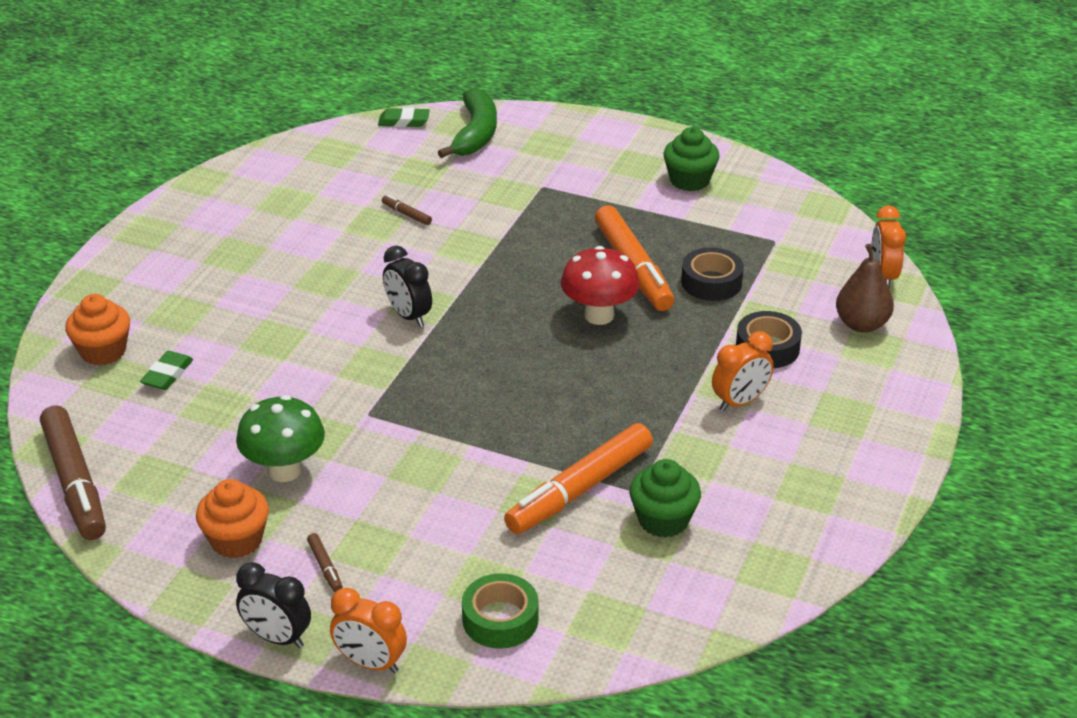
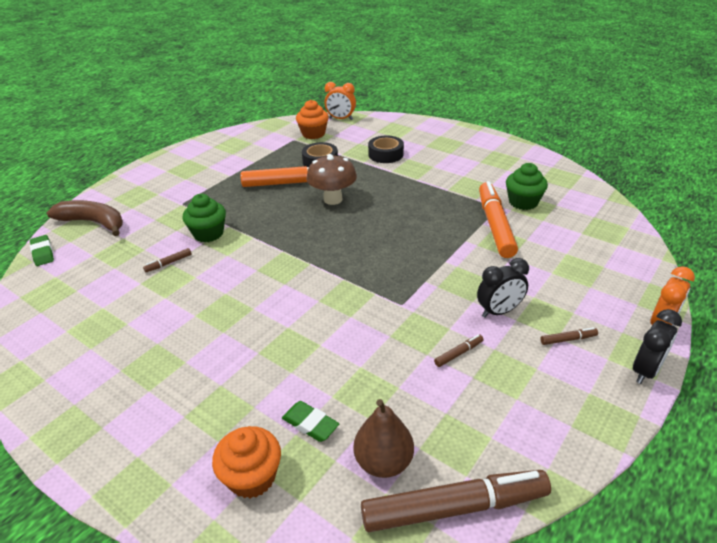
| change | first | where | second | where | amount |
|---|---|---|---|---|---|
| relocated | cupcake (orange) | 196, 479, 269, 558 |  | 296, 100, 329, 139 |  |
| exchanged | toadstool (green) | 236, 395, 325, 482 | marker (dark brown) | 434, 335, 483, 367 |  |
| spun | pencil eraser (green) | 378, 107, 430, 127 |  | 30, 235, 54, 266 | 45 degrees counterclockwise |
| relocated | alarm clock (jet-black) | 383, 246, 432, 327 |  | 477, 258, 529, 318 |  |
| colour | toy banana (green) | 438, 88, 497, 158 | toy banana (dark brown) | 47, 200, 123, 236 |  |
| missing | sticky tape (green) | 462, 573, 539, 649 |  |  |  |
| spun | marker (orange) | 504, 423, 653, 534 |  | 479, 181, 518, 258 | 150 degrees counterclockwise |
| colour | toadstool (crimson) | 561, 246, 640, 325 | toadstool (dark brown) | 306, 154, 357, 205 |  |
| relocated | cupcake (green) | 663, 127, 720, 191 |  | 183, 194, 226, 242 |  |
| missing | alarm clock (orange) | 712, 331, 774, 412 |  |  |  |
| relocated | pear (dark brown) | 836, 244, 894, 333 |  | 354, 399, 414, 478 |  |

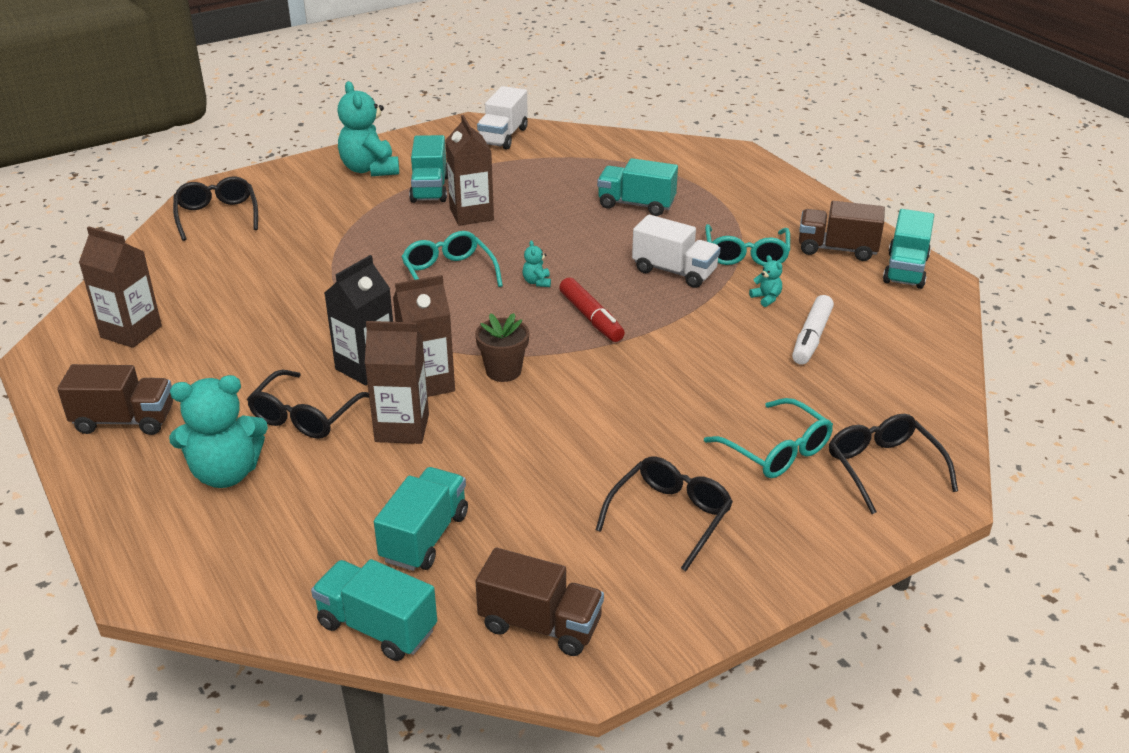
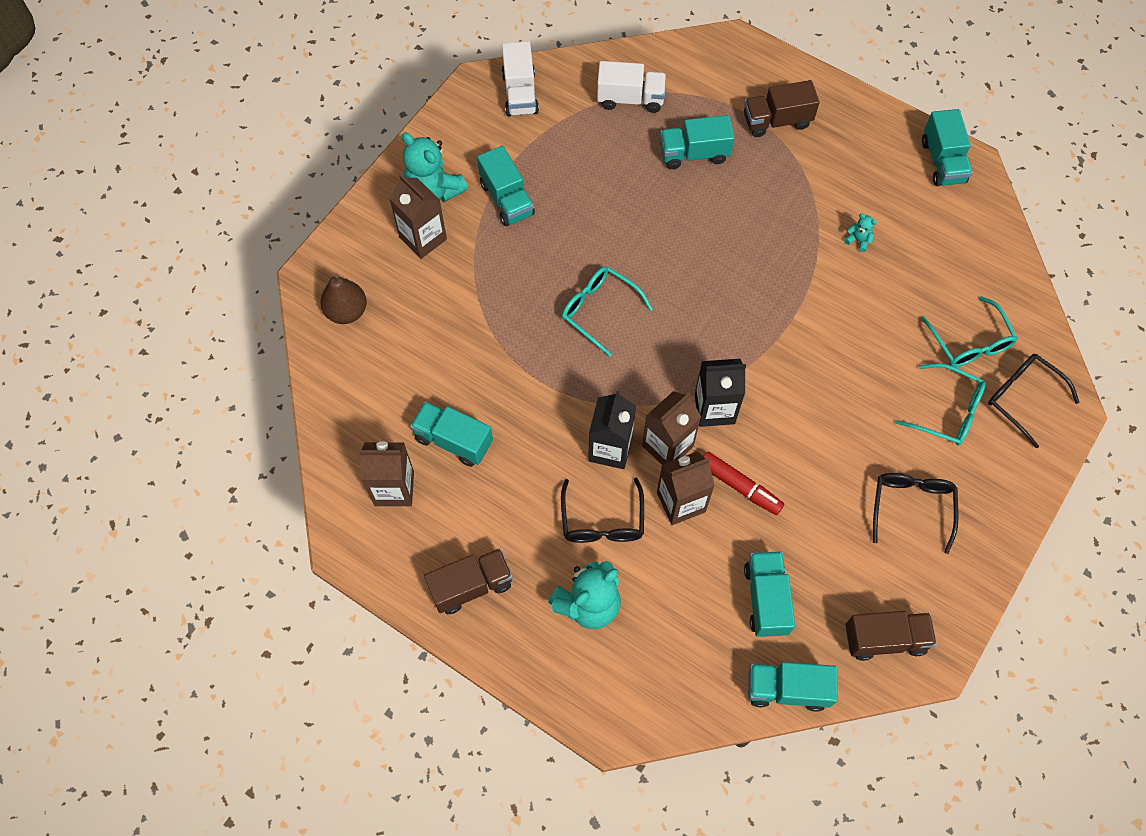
| change | first | where | second | where | amount |
|---|---|---|---|---|---|
| exchanged | eyeglasses (jet-black) | 173, 177, 258, 241 | pear (dark brown) | 320, 274, 367, 324 |  |
| relocated | milk carton (dark brown) | 445, 115, 494, 226 |  | 389, 174, 447, 259 |  |
| exchanged | potted plant (dark brown) | 475, 313, 529, 382 | milk carton (jet-black) | 695, 359, 746, 427 |  |
| missing | teddy bear (aqua) | 523, 240, 551, 287 |  |  |  |
| relocated | marker (crimson) | 559, 278, 625, 342 |  | 704, 452, 784, 515 |  |
| relocated | toy truck (snow-white) | 632, 215, 720, 288 |  | 597, 61, 666, 113 |  |
| relocated | eyeglasses (aqua) | 705, 224, 790, 266 |  | 921, 296, 1018, 367 |  |
| missing | marker (snow-white) | 792, 295, 834, 365 |  |  |  |
| relocated | toy truck (dark brown) | 799, 201, 885, 261 |  | 744, 80, 820, 137 |  |
| appeared |  |  | toy truck (aqua) | 410, 401, 493, 467 |  |

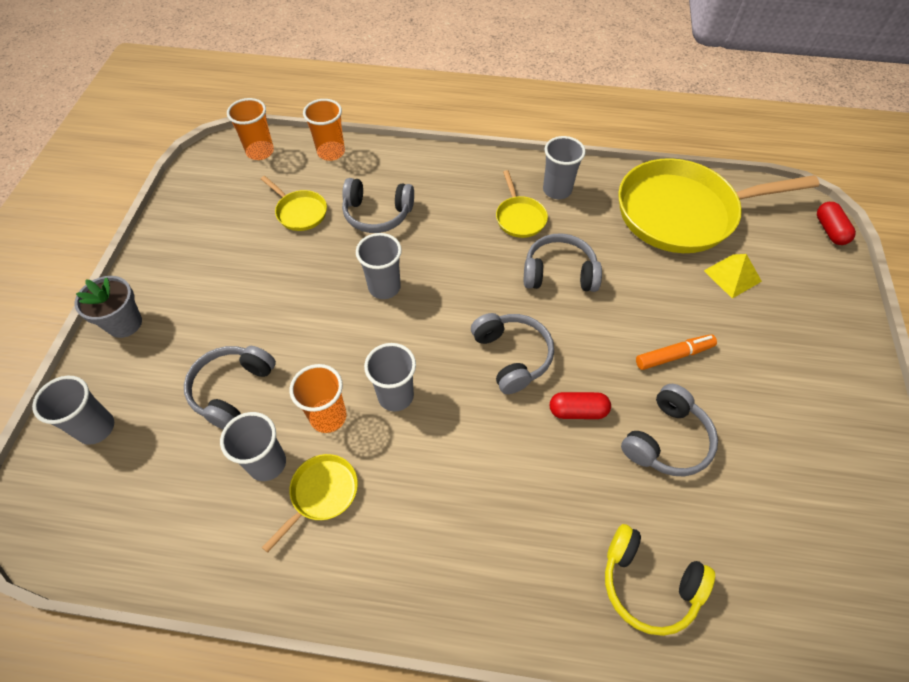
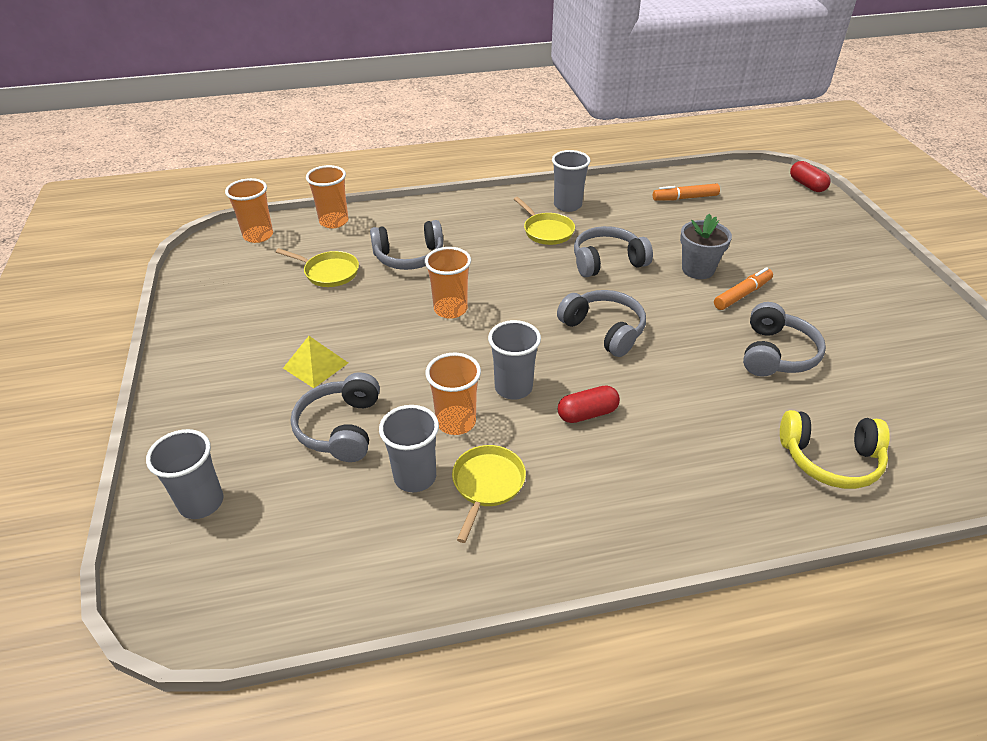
| change | first | where | second | where | amount |
|---|---|---|---|---|---|
| relocated | potted plant (gray) | 75, 276, 142, 338 |  | 680, 214, 732, 279 |  |
| colour | cup (gray) | 356, 233, 402, 299 | cup (orange) | 425, 247, 471, 319 |  |
| relocated | pill (crimson) | 550, 392, 611, 419 |  | 558, 385, 620, 423 |  |
| exchanged | skillet (golden) | 618, 158, 820, 253 | marker (orange) | 653, 183, 720, 201 |  |
| relocated | pyramid (golden) | 704, 254, 762, 298 |  | 283, 336, 348, 388 |  |

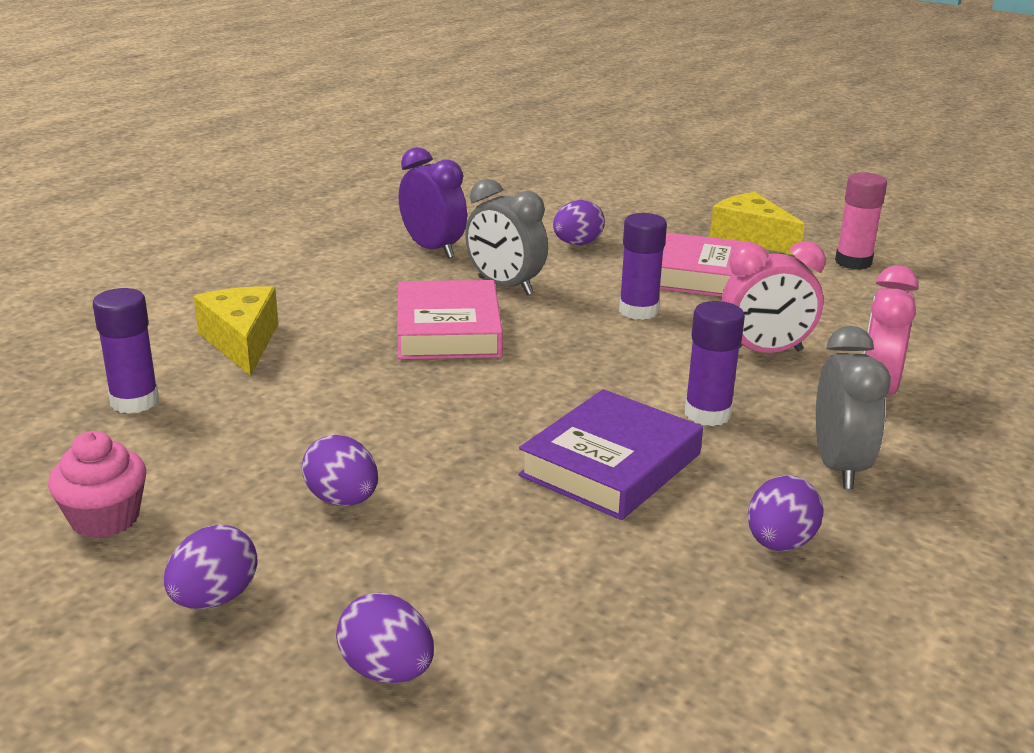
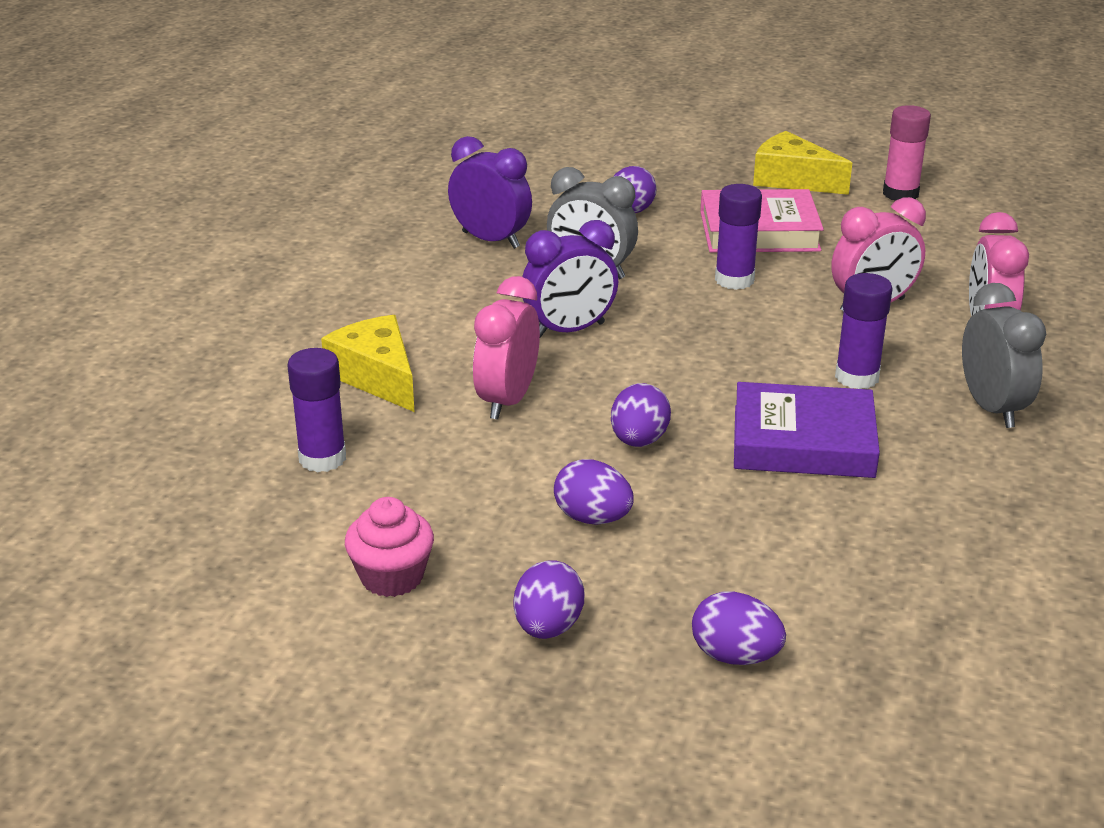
| change | first | where | second | where | amount |
|---|---|---|---|---|---|
| exchanged | book (pink) | 397, 280, 503, 359 | alarm clock (royal purple) | 522, 220, 618, 338 |  |
| spun | book (royal purple) | 518, 389, 703, 520 |  | 734, 382, 880, 478 | 75 degrees clockwise |
| relocated | egg shape (royal purple) | 748, 475, 824, 551 |  | 611, 383, 671, 447 |  |
| appeared |  |  | alarm clock (pink) | 473, 276, 540, 420 |  |

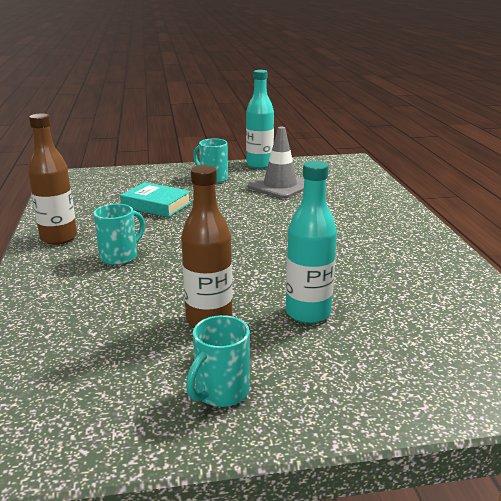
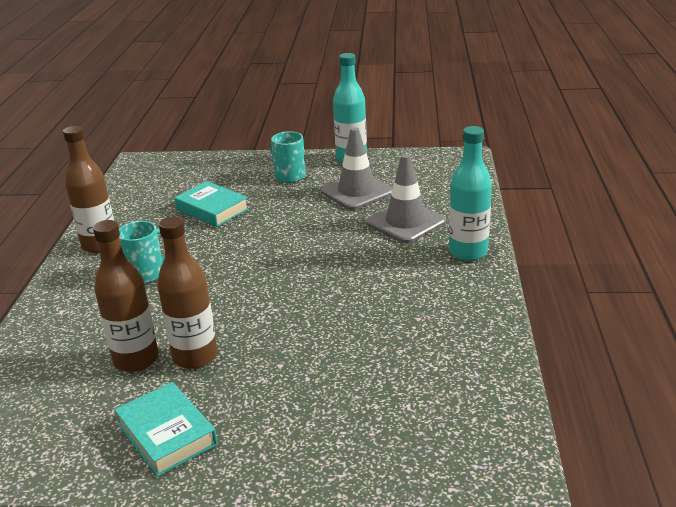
| change | first | where | second | where | amount |
|---|---|---|---|---|---|
| exchanged | mug (aqua) | 186, 315, 250, 407 | book (aqua) | 114, 382, 218, 477 |  |
| relocated | bottle (aqua) | 286, 161, 337, 323 |  | 449, 126, 492, 261 |  |
| appeared |  |  | bottle (dark brown) | 93, 220, 159, 372 |  |
| appeared |  |  | safety cone (gray) | 366, 154, 446, 243 |  |

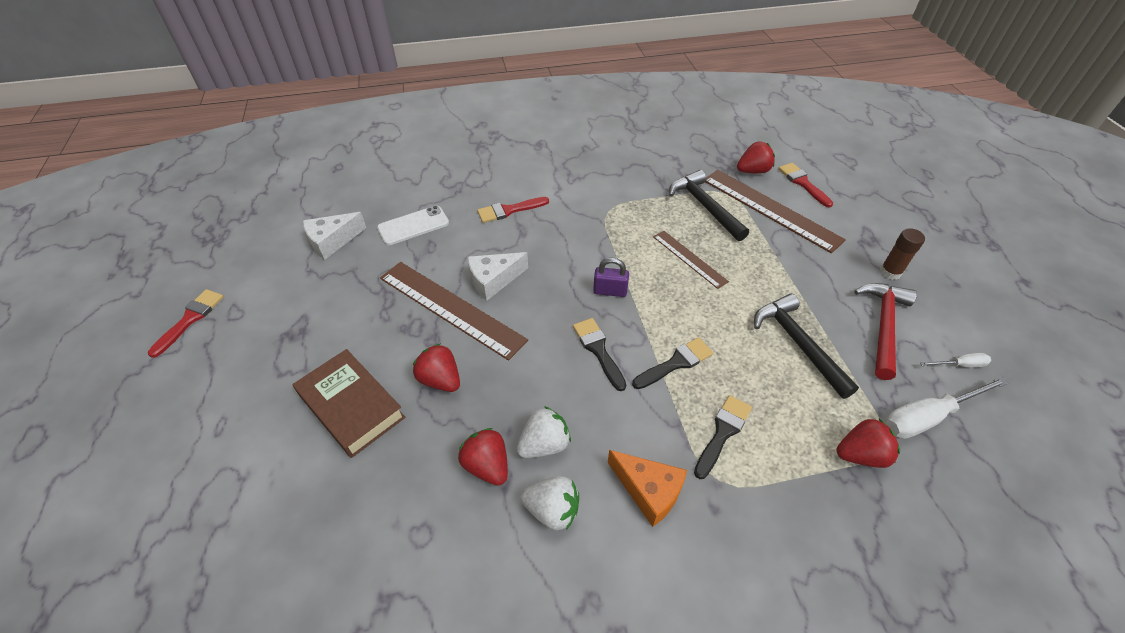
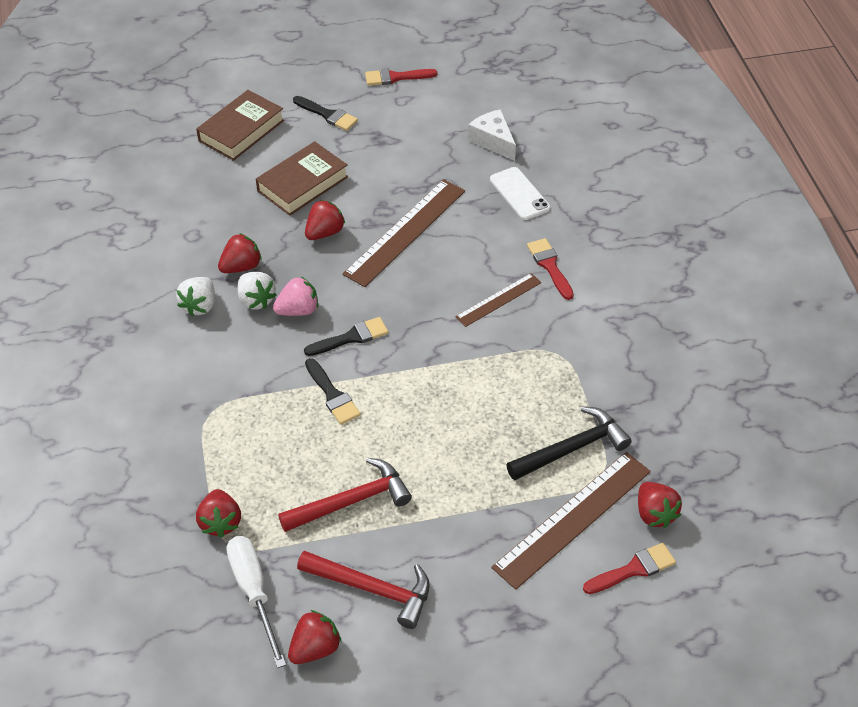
| change | first | where | second | where | amount |
|---|---|---|---|---|---|
| spun | paintbrush (crimson) | 148, 289, 224, 358 |  | 365, 69, 437, 86 | 150 degrees clockwise |
| missing | cheese wedge (snow-white) | 468, 252, 528, 301 |  |  |  |
| missing | lock (royal purple) | 593, 258, 629, 297 |  |  |  |
| missing | cheese wedge (orange) | 608, 450, 687, 527 |  |  |  |
| relocated | measuring stick (dark brown) | 653, 231, 729, 289 |  | 456, 273, 541, 327 |  |
| relocated | paintbrush (jet-black) | 694, 395, 752, 479 |  | 293, 96, 358, 131 |  |
| colour | hammer (jet-black) | 754, 294, 859, 399 | hammer (crimson) | 278, 458, 412, 532 |  |
| missing | glue stick (dark brown) | 880, 228, 925, 280 |  |  |  |
| exchanged | screwdriver (snow-white) | 920, 353, 991, 368 | toy strawberry (crimson) | 288, 610, 342, 664 |  |
| appeared |  |  | book (dark brown) | 196, 90, 284, 161 |  |
| appeared |  |  | toy strawberry (pink) | 273, 276, 318, 316 |  |

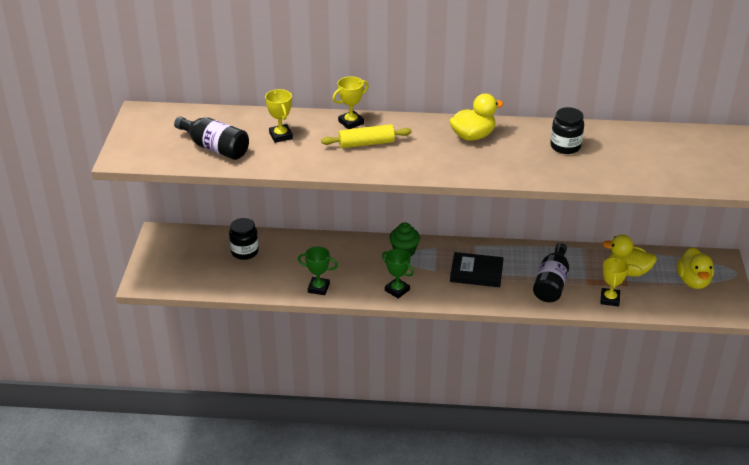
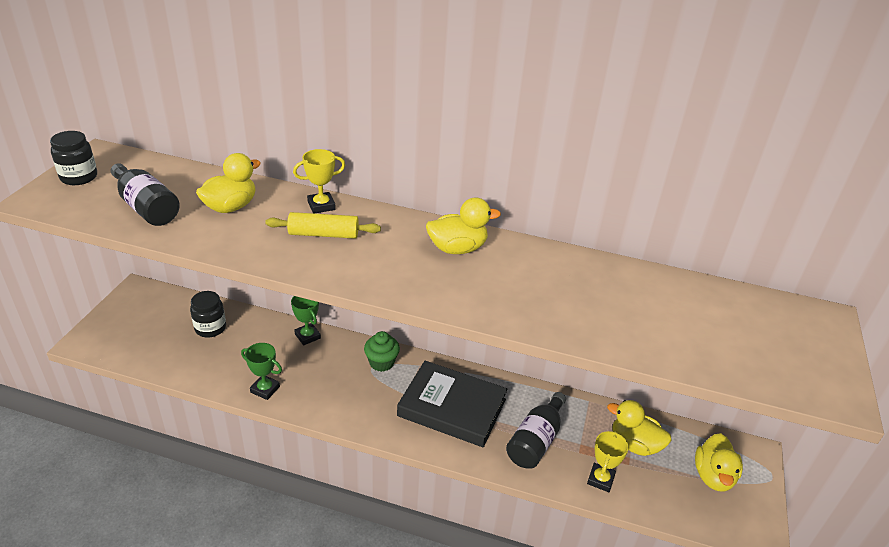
| change | first | where | second | where | amount |
|---|---|---|---|---|---|
| exchanged | trophy (golden) | 265, 89, 293, 143 | rubber duck (golden) | 196, 153, 261, 213 |  |
| relocated | trophy (green) | 382, 248, 414, 299 |  | 291, 296, 321, 345 |  |
| size | book (jet-black) | 450, 252, 504, 287 |  | 397, 361, 508, 447 | x1.55 |
| relocated | preserve jar (jet-black) | 550, 107, 584, 154 |  | 50, 131, 97, 185 |  |

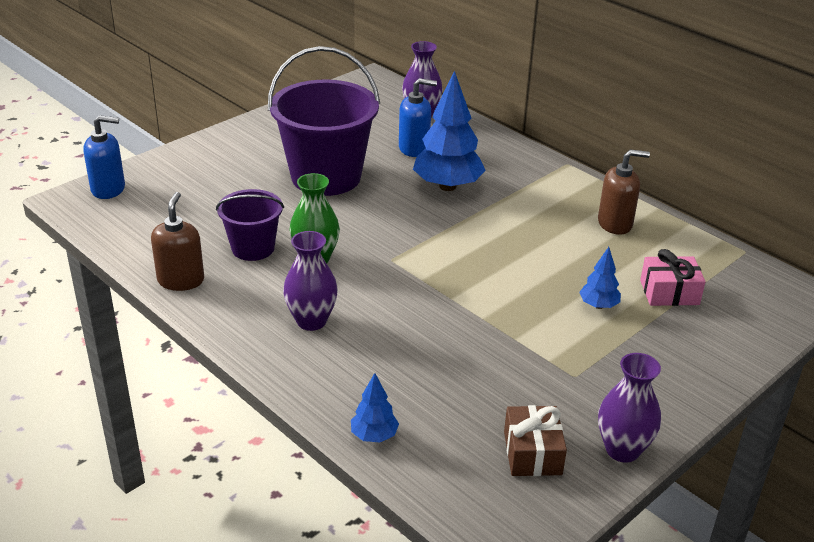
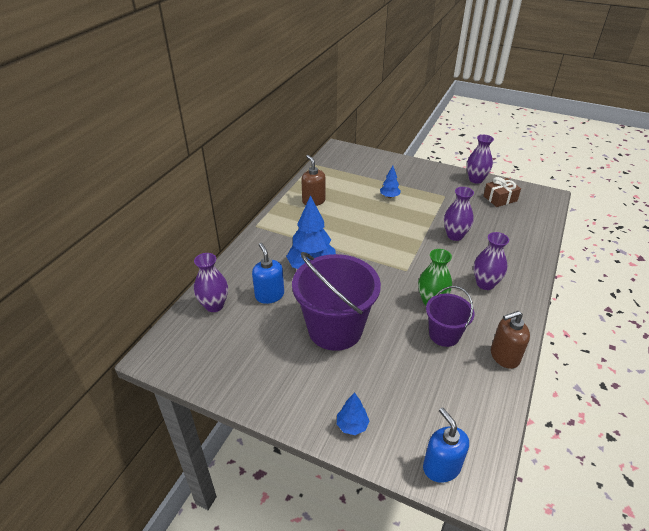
| change | first | where | second | where | amount |
|---|---|---|---|---|---|
| relocated | fir tree (cobalt) | 351, 373, 399, 442 |  | 337, 392, 369, 435 |  |
| missing | present (pink) | 640, 249, 706, 306 |  |  |  |
| appeared |  |  | flower vase (royal purple) | 444, 187, 474, 241 |  |

